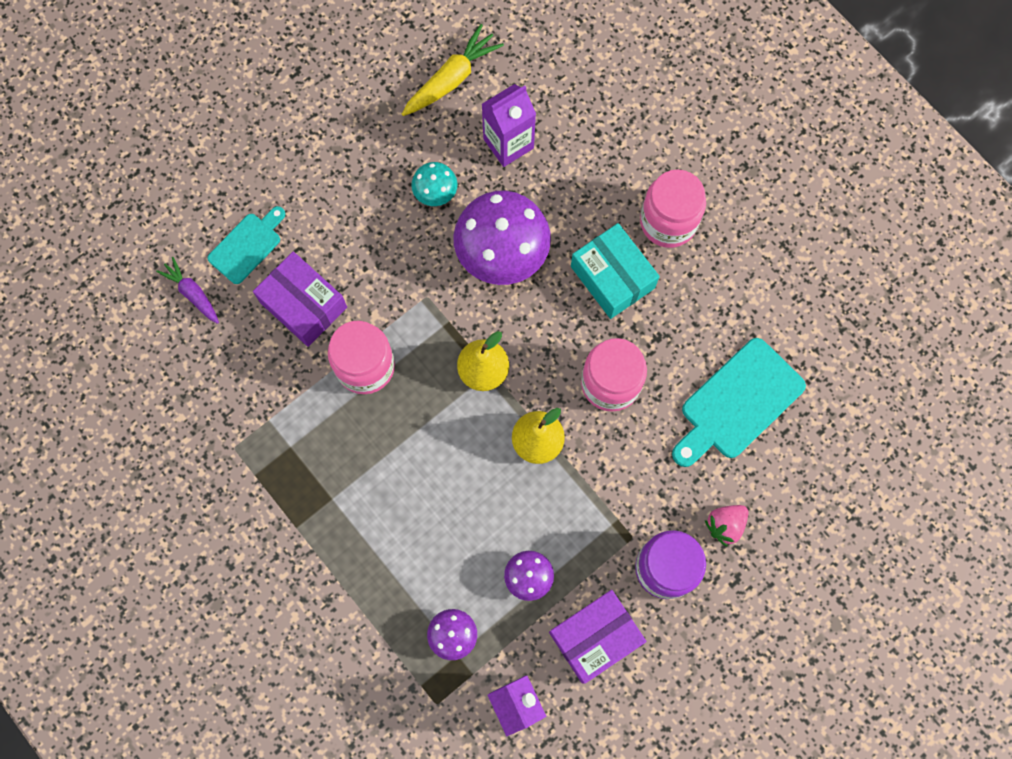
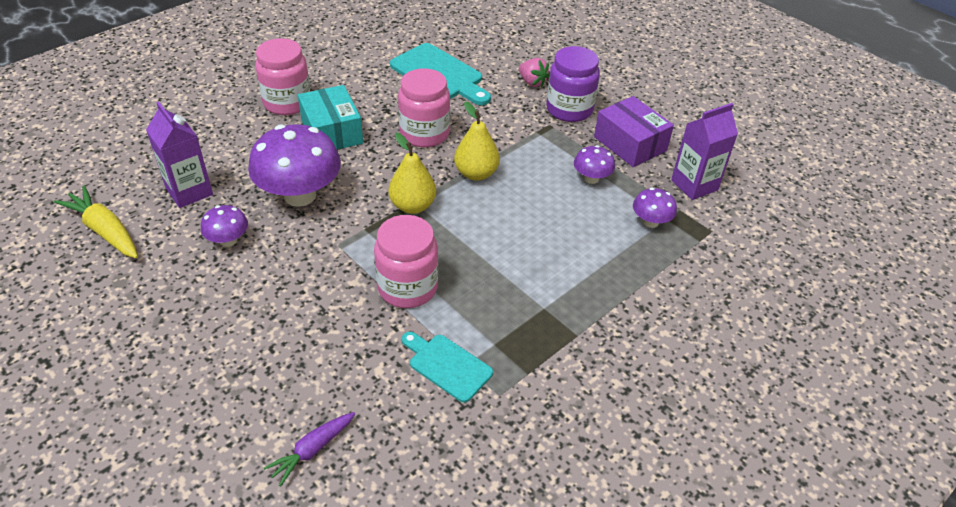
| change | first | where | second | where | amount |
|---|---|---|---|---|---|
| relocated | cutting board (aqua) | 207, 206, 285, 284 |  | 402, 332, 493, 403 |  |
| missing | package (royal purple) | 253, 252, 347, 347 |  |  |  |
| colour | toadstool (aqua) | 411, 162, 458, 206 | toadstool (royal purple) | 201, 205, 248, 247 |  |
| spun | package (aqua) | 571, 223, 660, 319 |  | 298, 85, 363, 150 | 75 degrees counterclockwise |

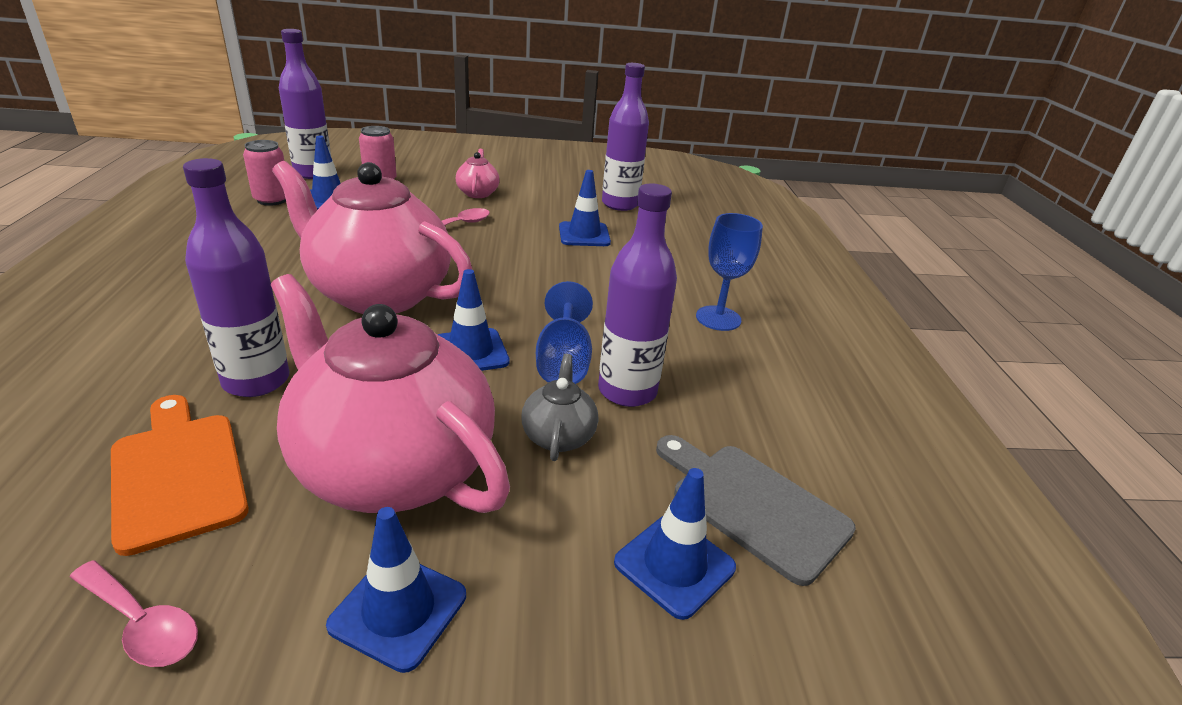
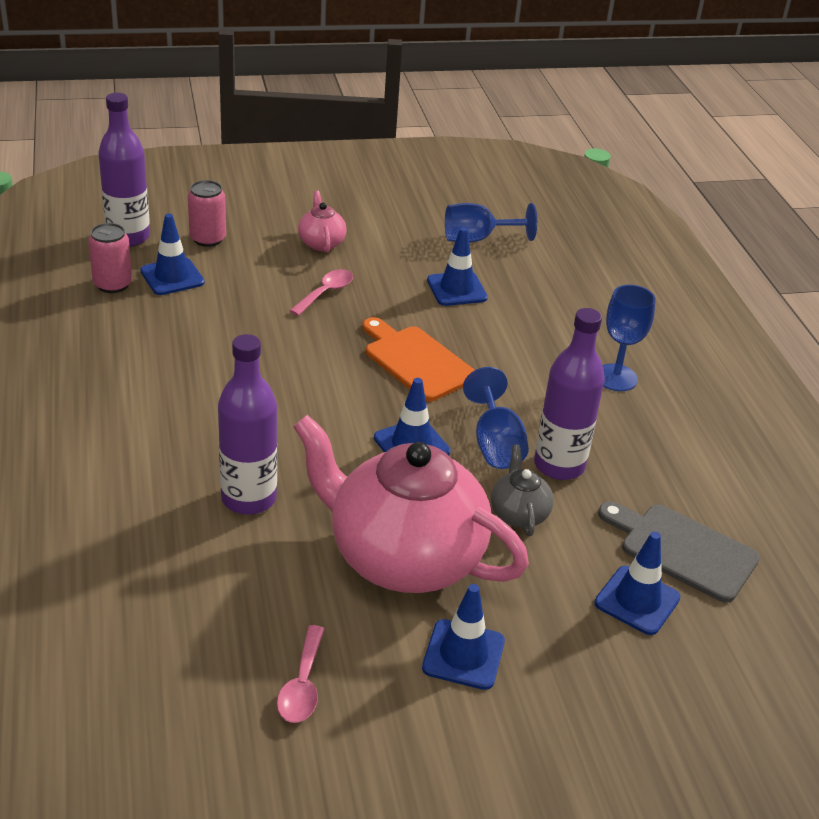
| change | first | where | second | where | amount |
|---|---|---|---|---|---|
| spun | tablespoon (pink) | 70, 560, 198, 667 |  | 277, 625, 325, 723 | 75 degrees clockwise |
| relocated | cutting board (orange) | 111, 395, 249, 556 |  | 363, 317, 474, 401 |  |
| missing | tea pot (pink) | 272, 161, 472, 314 |  |  |  |
| exchanged | bottle (royal purple) | 602, 63, 649, 211 | wine glass (cobalt) | 445, 203, 537, 243 |  |

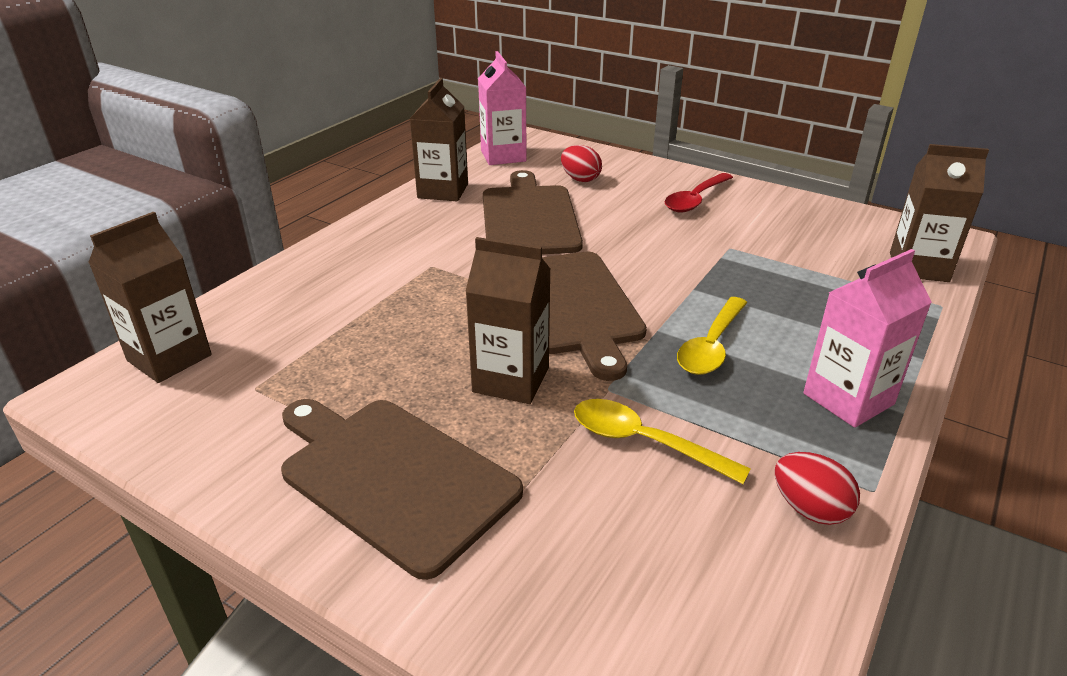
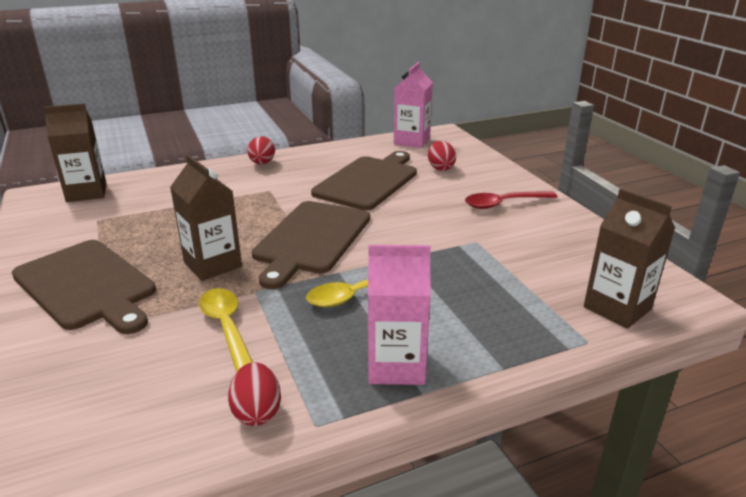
| change | first | where | second | where | amount |
|---|---|---|---|---|---|
| spun | cutting board (dark brown) | 281, 399, 523, 580 |  | 12, 240, 156, 334 | 150 degrees clockwise |
| missing | milk carton (dark brown) | 410, 78, 468, 201 |  |  |  |
| appeared |  |  | egg shape (crimson) | 247, 136, 275, 165 |  |

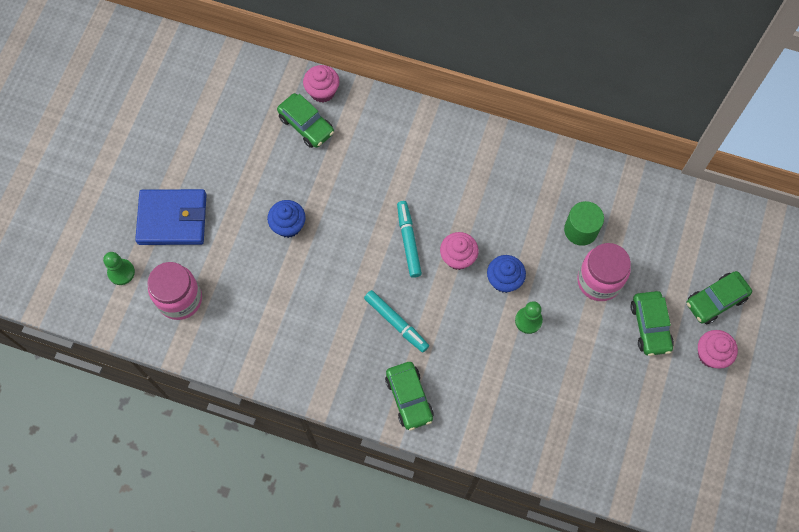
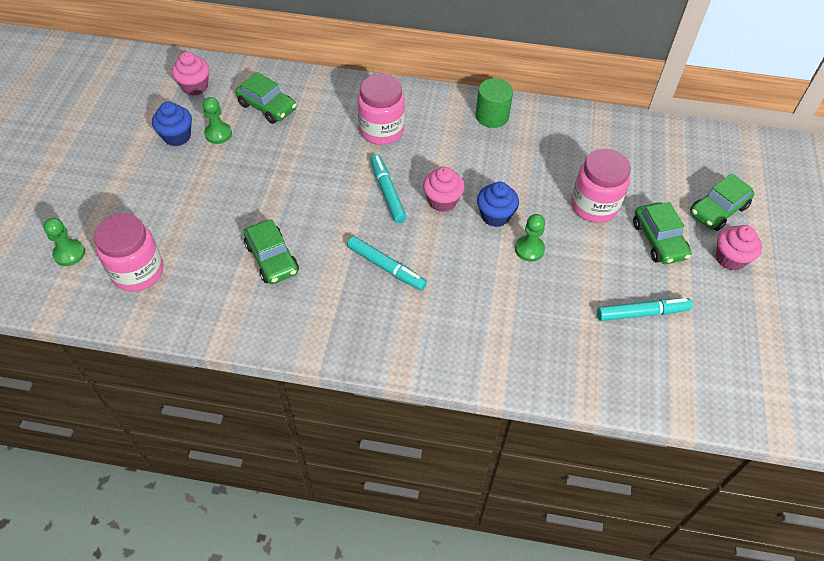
| change | first | where | second | where | amount |
|---|---|---|---|---|---|
| missing | wallet (cobalt) | 135, 189, 207, 245 |  |  |  |
| relocated | cupcake (cobalt) | 267, 200, 306, 238 |  | 152, 102, 192, 146 |  |
| relocated | cupcake (pink) | 303, 65, 339, 102 |  | 172, 52, 210, 96 |  |
| relocated | car (green) | 385, 362, 434, 431 |  | 244, 219, 299, 284 |  |
| relocated | solid cylinder (green) | 564, 201, 604, 246 |  | 476, 78, 513, 128 |  |
| appeared |  |  | game pawn (green) | 203, 97, 232, 144 |  |
| appeared |  |  | preserve jar (pink) | 357, 74, 405, 145 |  |
| appeared |  |  | marker (aqua) | 597, 298, 692, 321 |  |

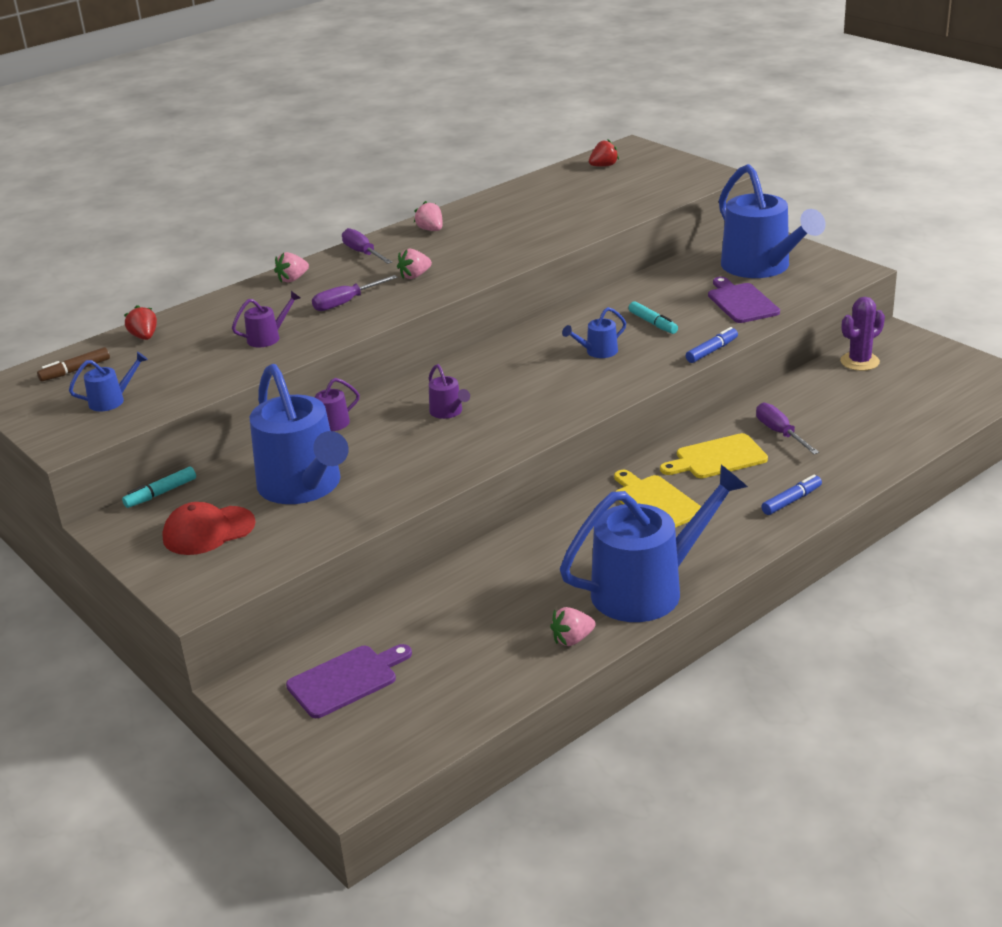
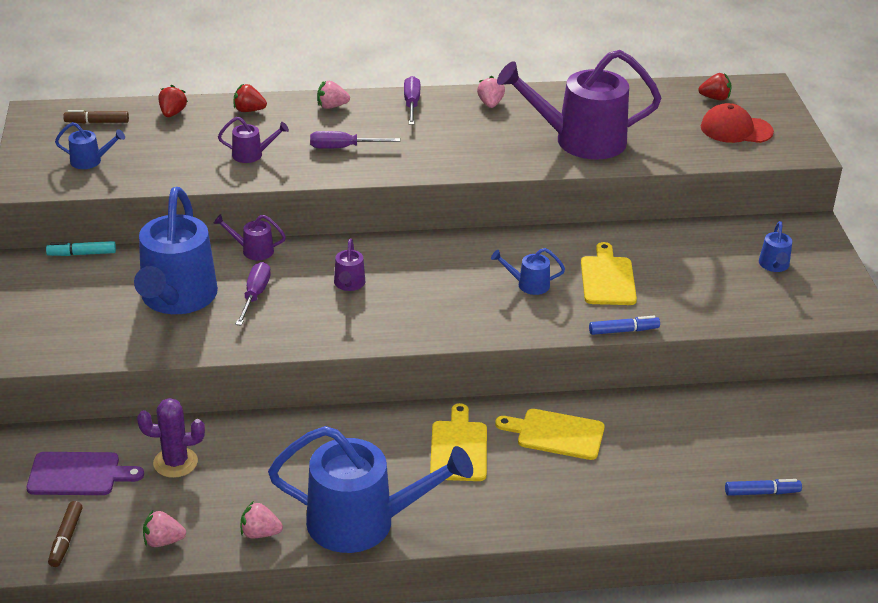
| change | first | where | second | where | amount |
|---|---|---|---|---|---|
| relocated | baseball cap (crimson) | 162, 502, 256, 555 |  | 701, 103, 774, 143 |  |
| relocated | toy strawberry (pink) | 397, 249, 432, 279 |  | 143, 510, 186, 547 |  |
| exchanged | marker (aqua) | 629, 301, 678, 334 | cutting board (golden) | 581, 242, 637, 305 |  |
| missing | cutting board (royal purple) | 708, 277, 780, 323 |  |  |  |
| size | sprinkling can (cobalt) | 719, 164, 826, 278 |  | 759, 221, 792, 272 | x0.42 |
| relocated | screwdriver (royal purple) | 756, 403, 819, 454 |  | 236, 262, 271, 326 |  |
| relocated | marker (cobalt) | 761, 475, 822, 515 |  | 725, 479, 802, 496 |  |
| relocated | saguaro cactus (royal purple) | 840, 297, 885, 371 |  | 137, 398, 205, 478 |  |
| appeared |  |  | marker (dark brown) | 48, 501, 82, 567 |  |
| appeared |  |  | toy strawberry (crimson) | 233, 84, 267, 112 |  |
| appeared |  |  | sprinkling can (royal purple) | 497, 50, 661, 160 |  |

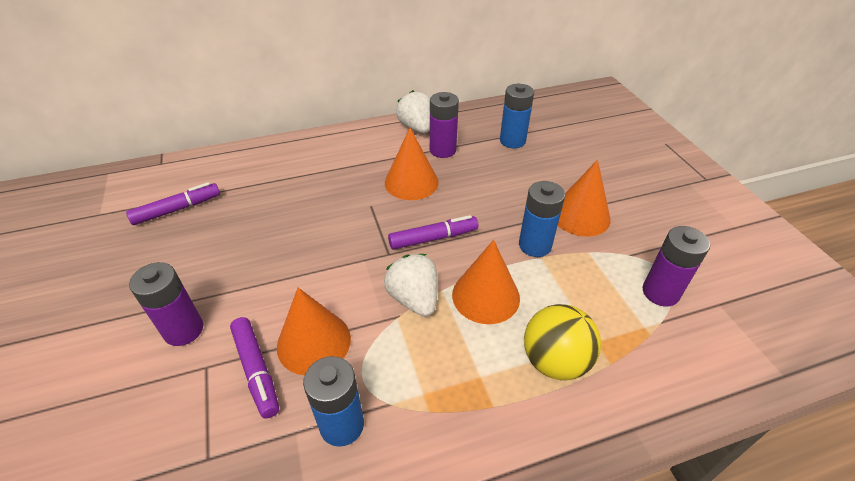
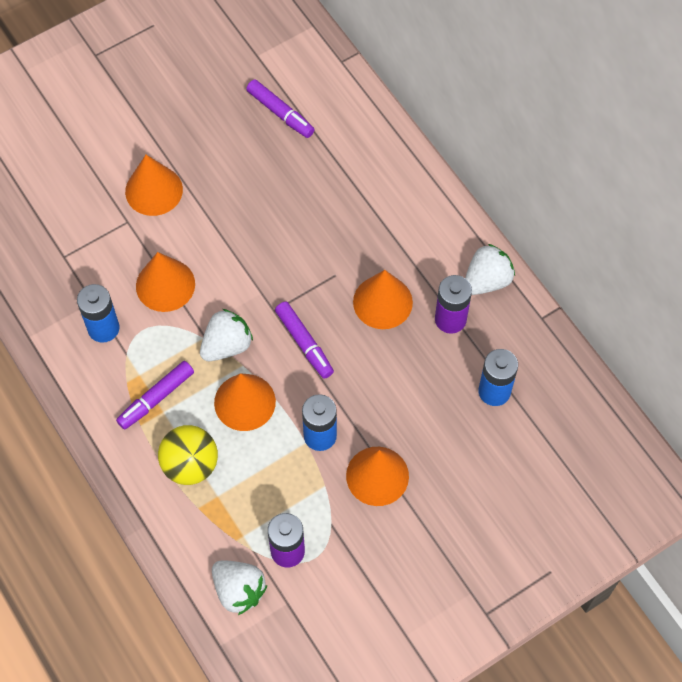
| change | first | where | second | where | amount |
|---|---|---|---|---|---|
| exchanged | AA battery (royal purple) | 129, 262, 203, 346 | cone (orange) | 125, 155, 183, 216 |  |
| relocated | marker (royal purple) | 230, 317, 279, 418 |  | 116, 361, 194, 430 |  |
| appeared |  |  | toy strawberry (snow-white) | 212, 560, 267, 615 |  |

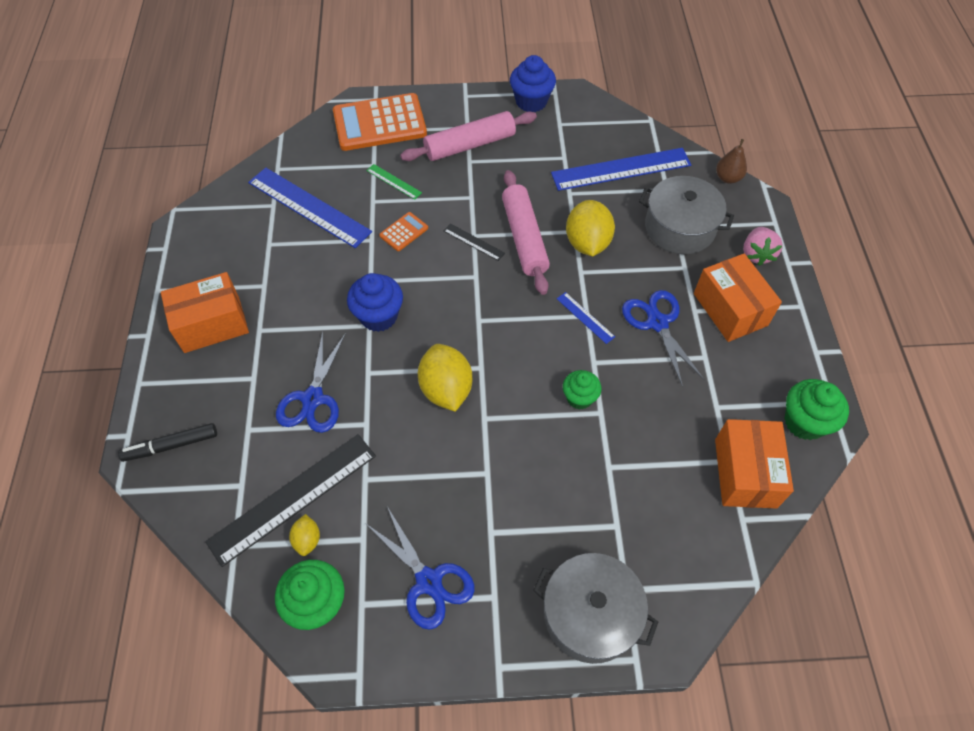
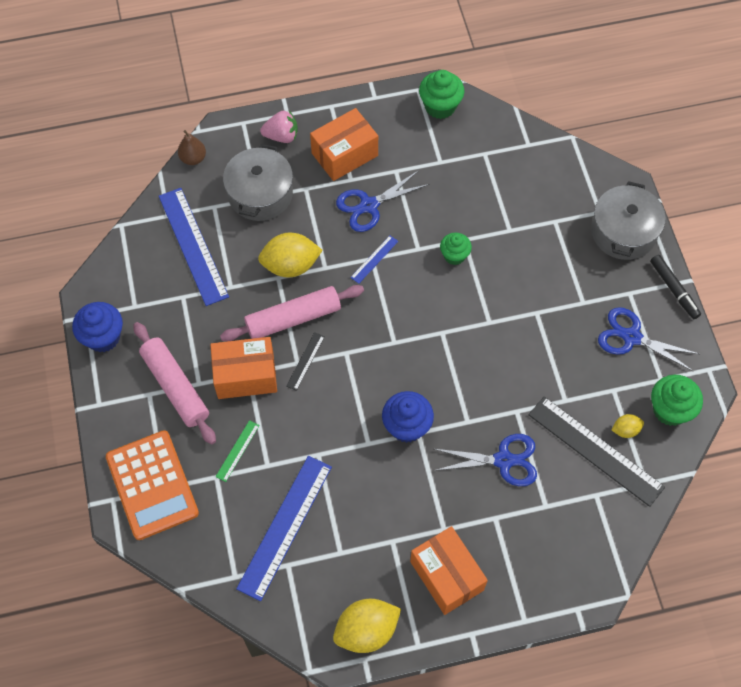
| change | first | where | second | where | amount |
|---|---|---|---|---|---|
| relocated | marker (jet-black) | 118, 423, 217, 462 |  | 650, 255, 701, 319 |  |
| spun | shears (cobalt) | 365, 508, 474, 630 |  | 598, 307, 699, 372 | 105 degrees counterclockwise |
| missing | pocket calculator (orange) | 379, 212, 428, 251 |  |  |  |
| relocated | lemon (golden) | 418, 344, 472, 412 |  | 333, 599, 401, 653 |  |
| relocated | package (orange) | 715, 419, 794, 509 |  | 210, 337, 277, 399 |  |

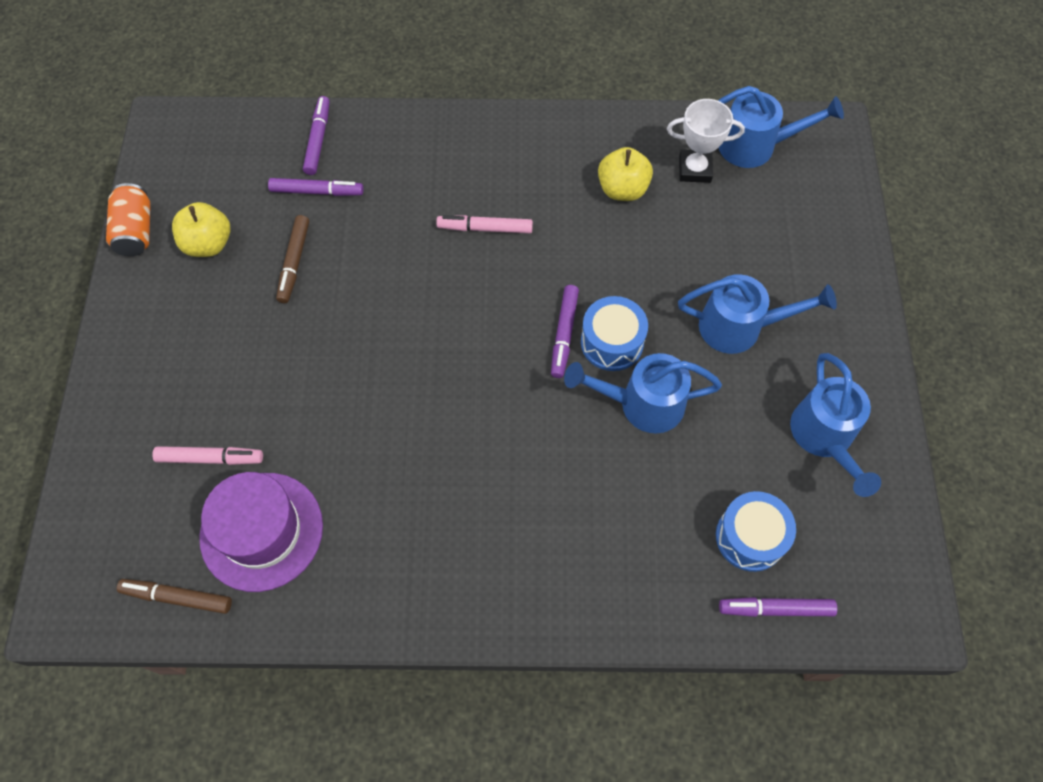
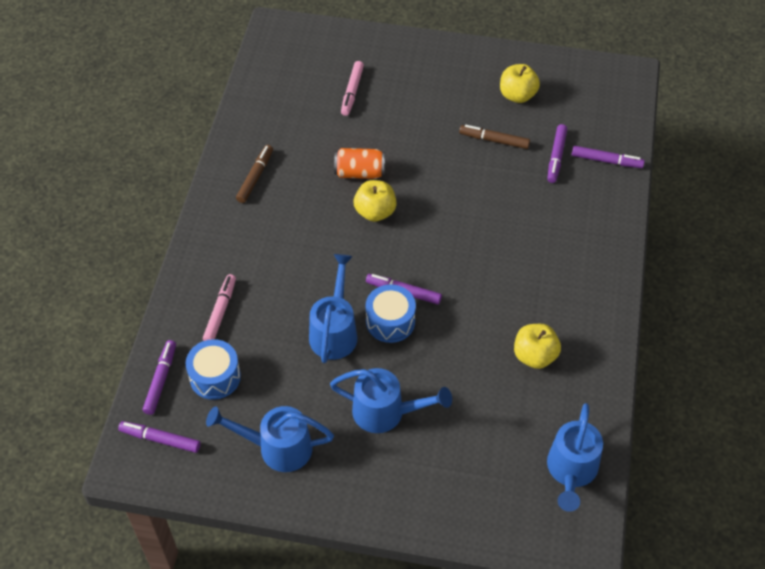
| change | first | where | second | where | amount |
|---|---|---|---|---|---|
| relocated | can (orange) | 106, 183, 151, 256 |  | 334, 148, 385, 179 |  |
| relocated | marker (dark brown) | 117, 579, 232, 614 |  | 236, 145, 273, 203 |  |
| missing | tall hat (royal purple) | 199, 472, 323, 592 |  |  |  |
| relocated | marker (pink) | 436, 215, 533, 233 |  | 203, 274, 236, 341 |  |
| missing | trophy (snow-white) | 667, 99, 745, 183 |  |  |  |
| spun | sprinkling can (cobalt) | 678, 274, 837, 354 |  | 330, 368, 452, 433 | 90 degrees counterclockwise |
| appeared |  |  | marker (royal purple) | 118, 421, 201, 453 |  |
| appeared |  |  | toy apple (golden) | 354, 180, 397, 222 |  |

